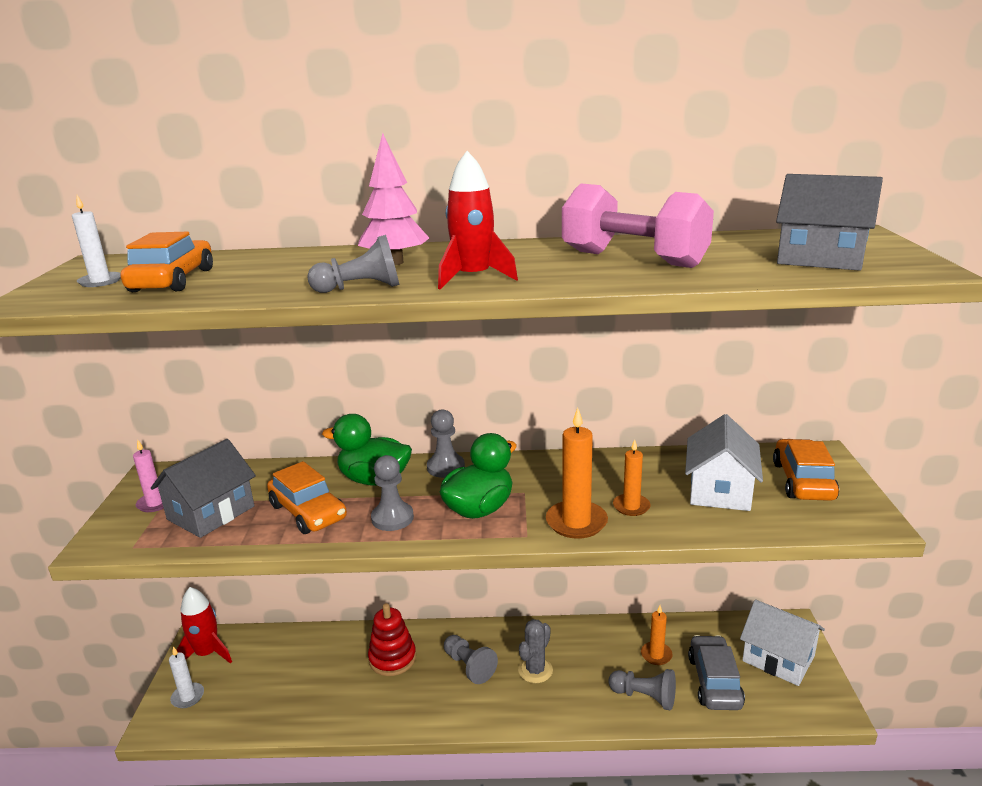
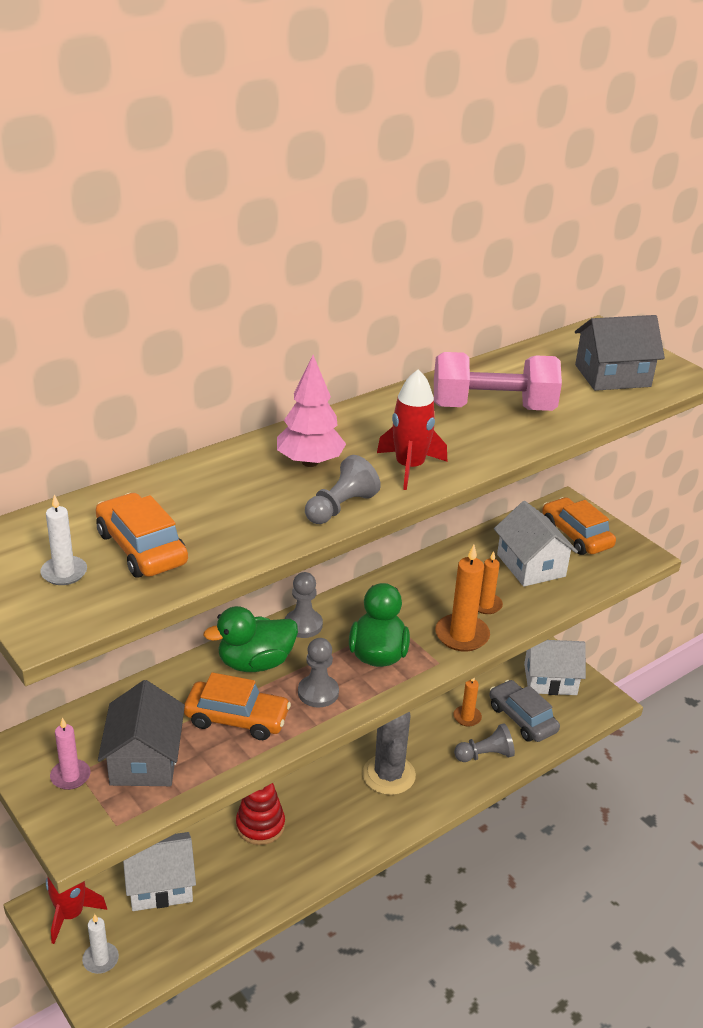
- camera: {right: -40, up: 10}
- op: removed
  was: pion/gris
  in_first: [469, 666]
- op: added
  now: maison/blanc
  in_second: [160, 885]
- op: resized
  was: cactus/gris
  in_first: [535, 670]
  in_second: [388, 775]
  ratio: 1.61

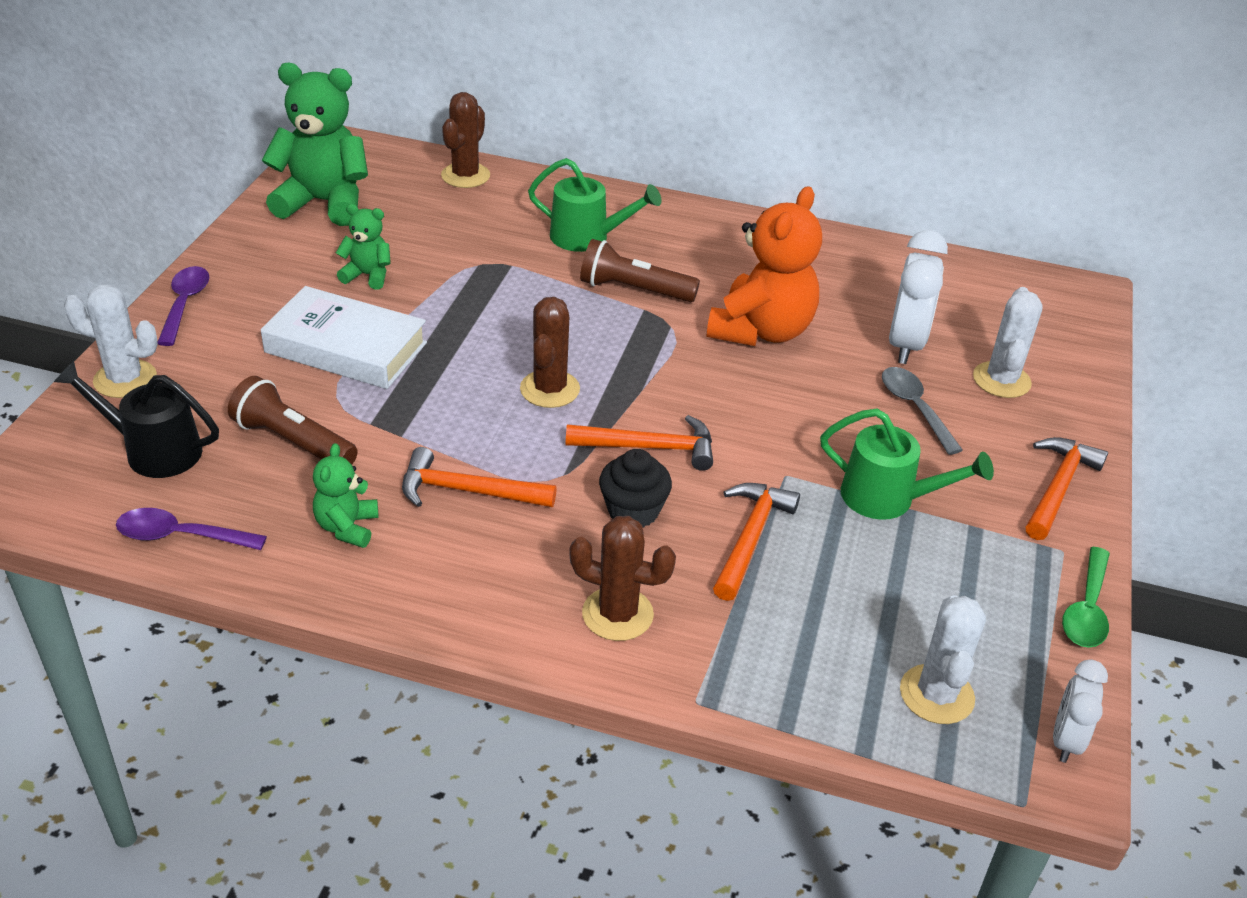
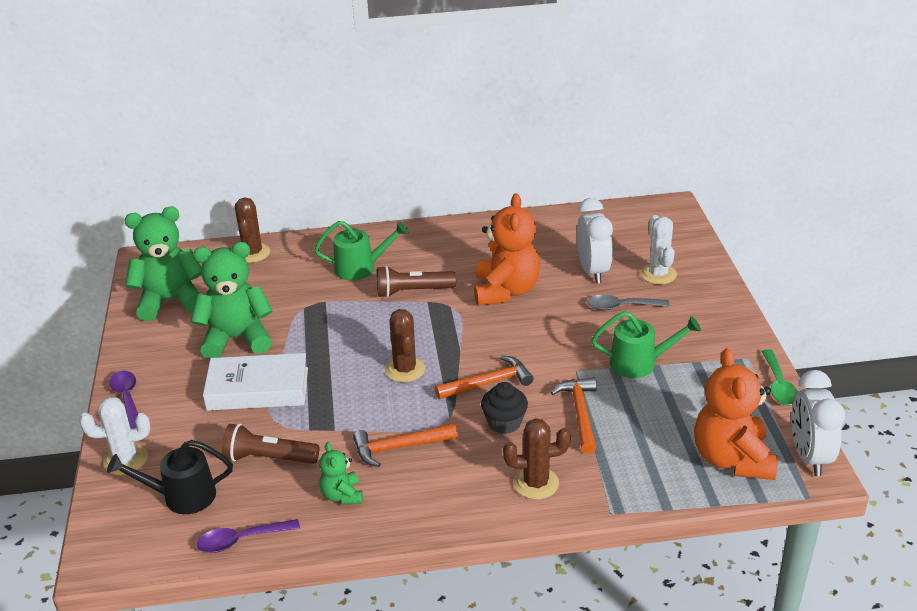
- camera: {right: -20, up: -5}
- op: removed
  was: marteau/orange
  in_first: [1058, 488]
- op: replaced
  was: cactus/blanc
  now: ours en peluche/orange
  in_first: [936, 694]
  in_second: [732, 459]
- op: turned
  was: cuillère/gris
  in_first: [914, 408]
  in_second: [621, 307]
  clockwise: -45
- op: resized
  was: ours en peluche/vert
  in_first: [367, 275]
  in_second: [237, 339]
  ratio: 1.99
- op: resized
  was: réveil/blanc
  in_first: [1066, 740]
  in_second: [809, 457]
  ratio: 1.68

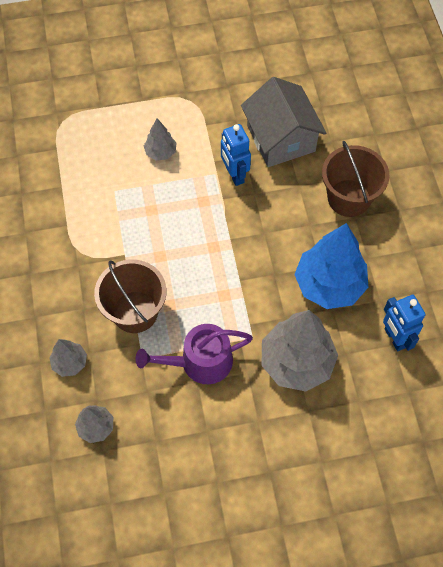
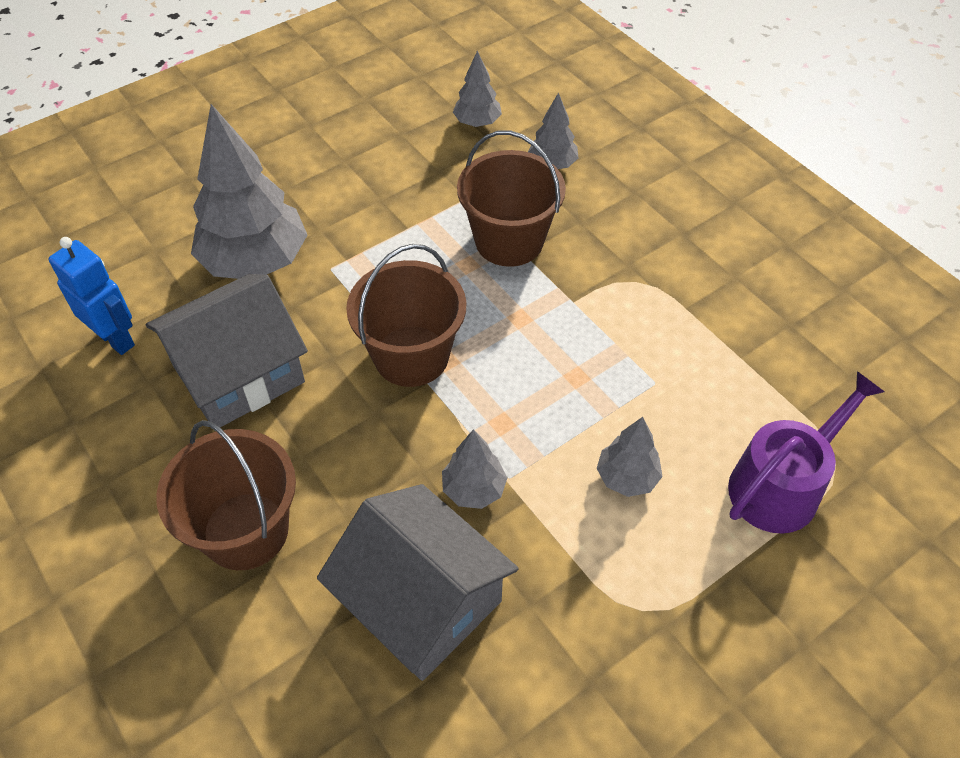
- camera: {right: 155, up: -10}
- op: added
  now: seau/marron
  in_second: [411, 356]
- op: moved
  was: arrosoir/violet
  in_first: [200, 362]
  in_second: [781, 485]
- op: replaced
  was: robot/bleu
  now: arbre/gris
  in_first: [234, 175]
  in_second: [474, 489]
- op: replaced
  was: arbre/bleu
  now: maison/gris
  in_first: [329, 285]
  in_second: [238, 374]

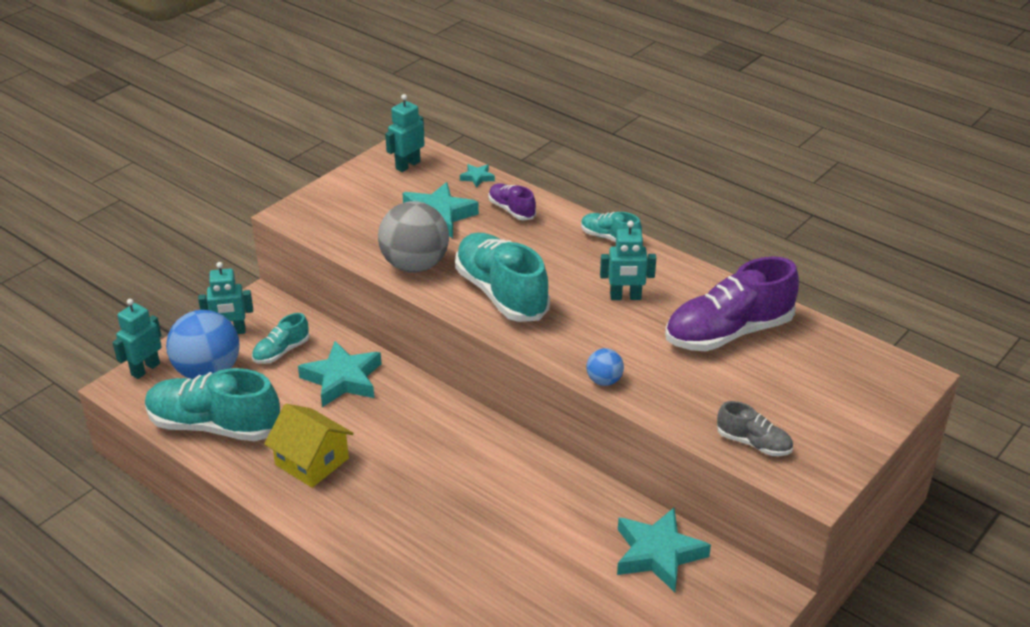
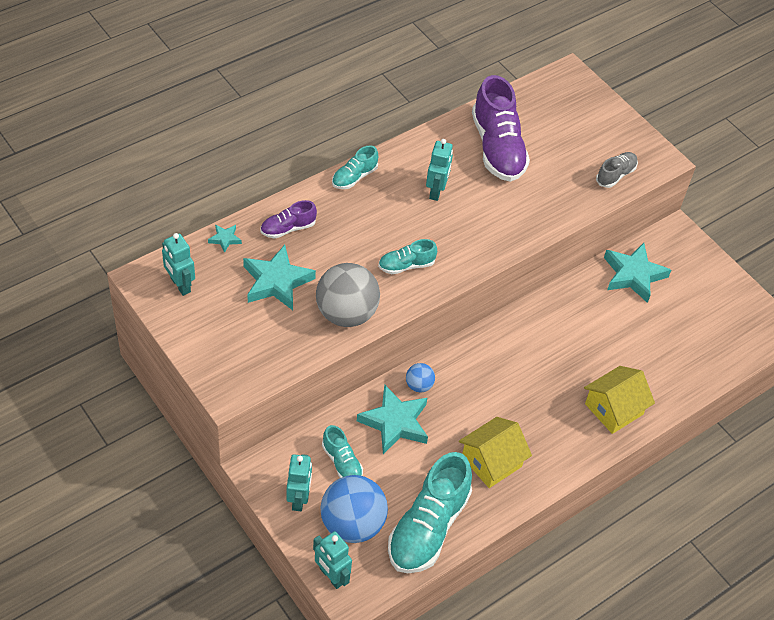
- camera: {right: -80, up: 15}
- op: added
  now: maison/jaune
  in_second: [614, 409]
- op: moved
  was: balle/bleu
  in_first: [604, 381]
  in_second: [419, 385]
- op: resized
  was: chaussure/turquoise
  in_first: [501, 293]
  in_second: [406, 265]
  ratio: 0.5

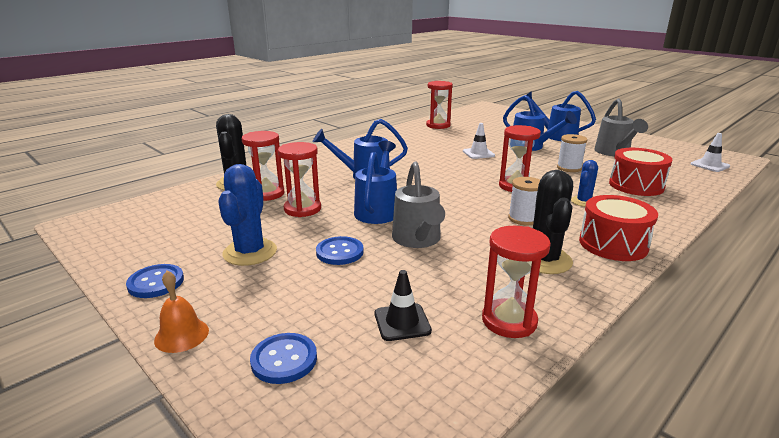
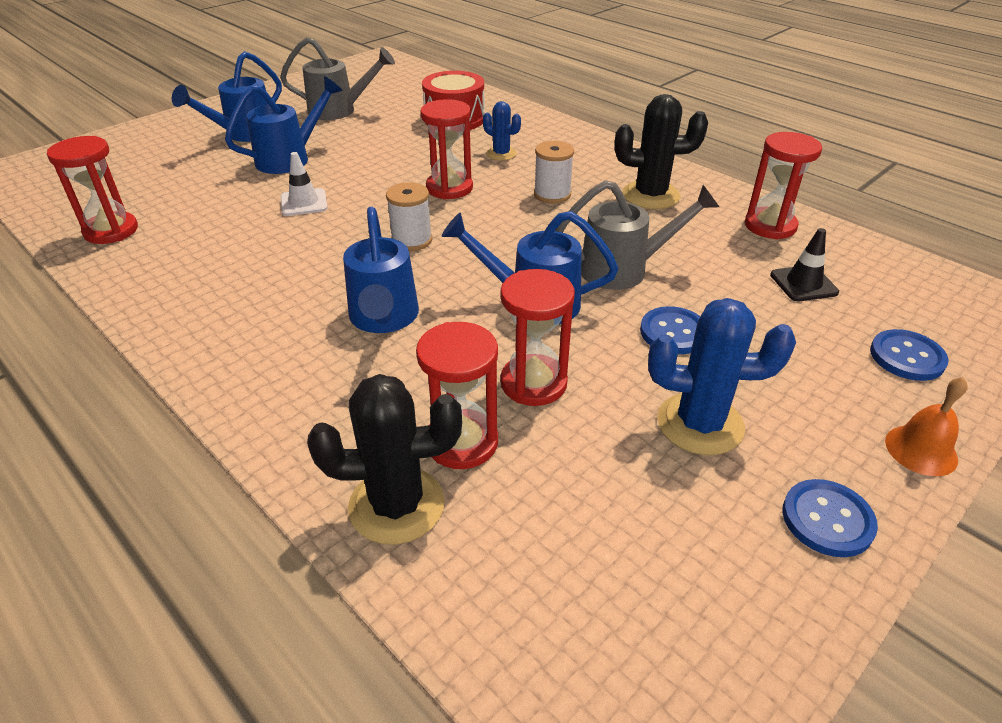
- camera: {right: -90, up: 15}
- op: removed
  was: tambour/rouge
  in_first: [613, 244]
- op: removed
  was: cône de chantier/blanc
  in_first: [710, 165]
- op: moved
  was: bobine/blanc
  in_first: [569, 168]
  in_second: [411, 240]

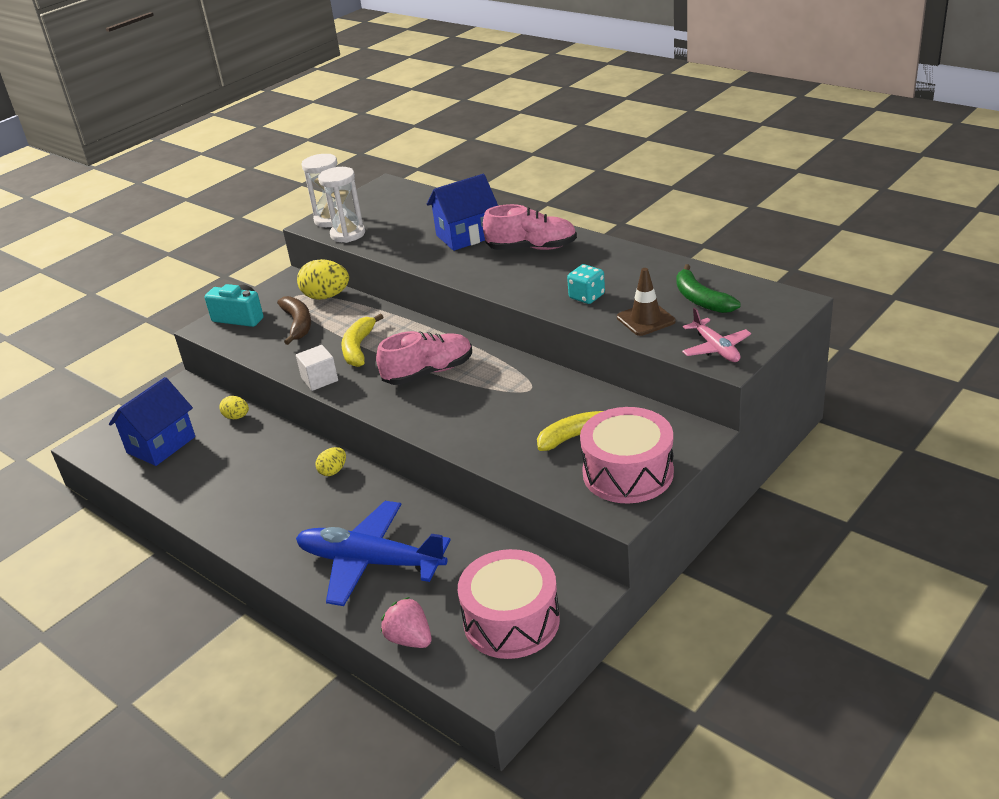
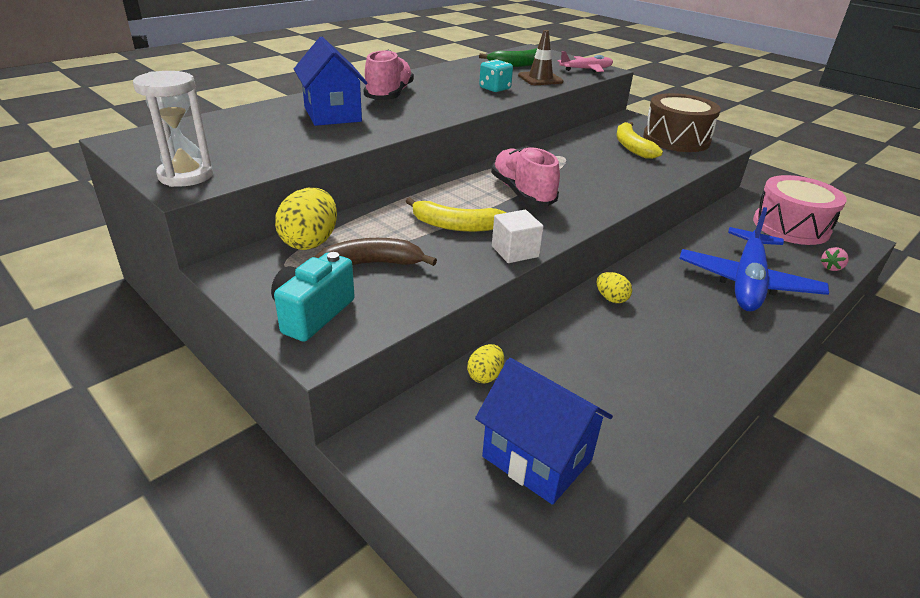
- camera: {right: -90, up: 0}
- op: removed
  was: sablier/blanc
  in_first: [348, 234]
- op: recoloured
  was: tambour/rose
  now: tambour/marron
  in_first: [628, 473]
  in_second: [676, 139]
- op: resized
  was: fraise/rose
  in_first: [409, 639]
  in_second: [831, 268]
  ratio: 0.61

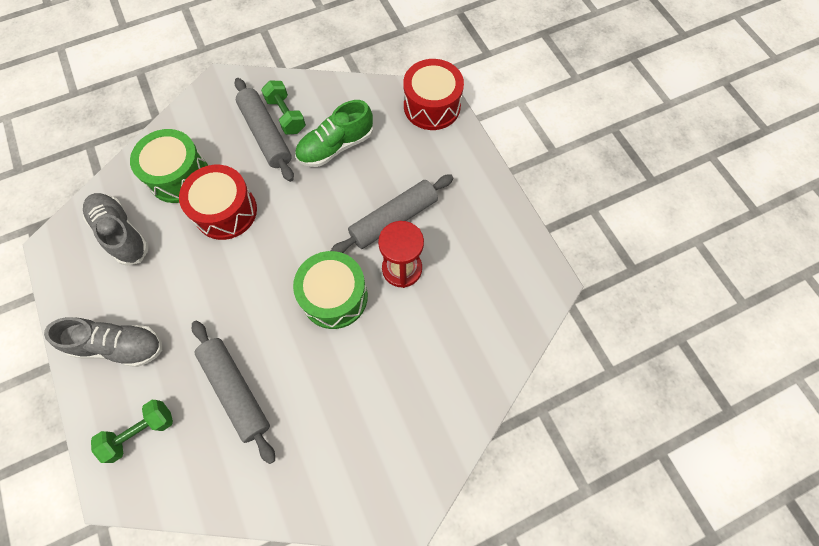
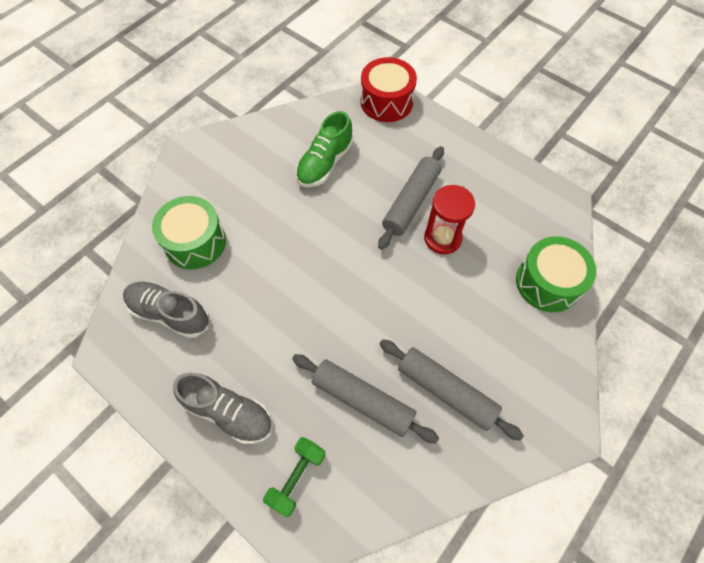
- camera: {right: -25, up: -5}
- op: removed
  was: tambour/rouge
  in_first: [225, 211]
- op: removed
  was: haltère/vert
  in_first: [286, 115]
- op: moved
  was: rouleau à pâtisserie/gris
  in_first: [266, 134]
  in_second: [446, 391]
- op: moved
  was: tambour/vert
  in_first: [334, 297]
  in_second: [547, 283]
- op: turned
  was: chaussure/gris
  in_first: [119, 346]
  in_second: [229, 412]
  clockwise: 45

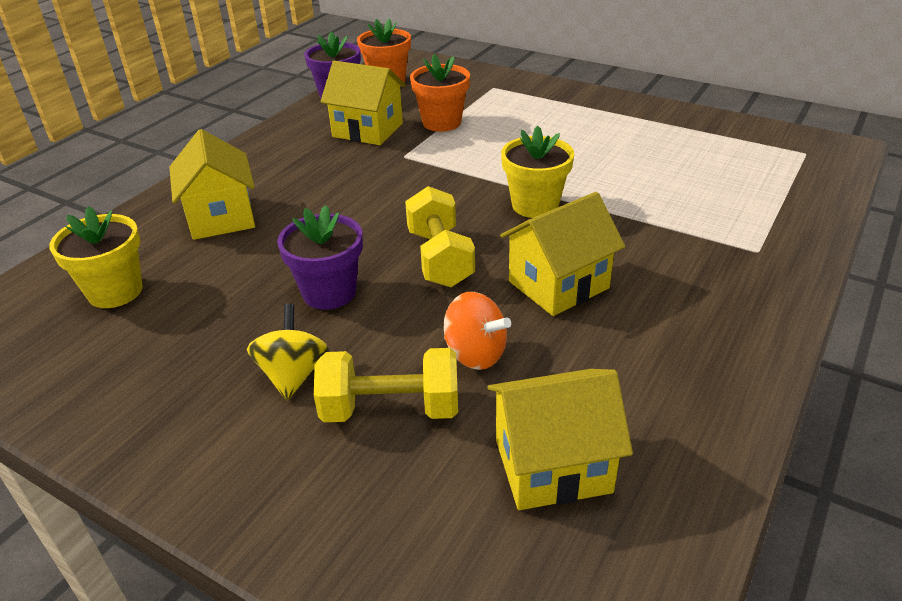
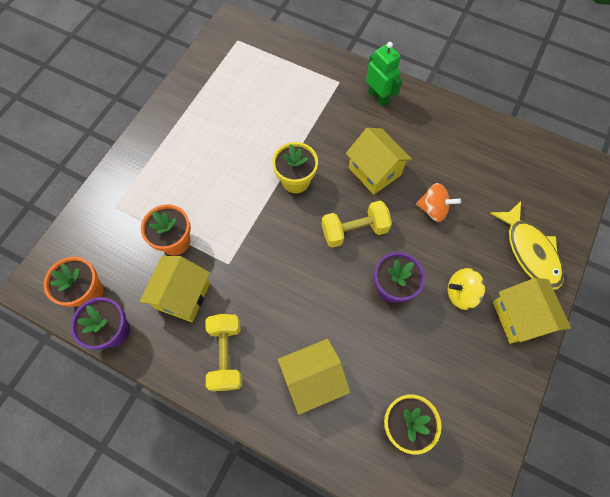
- camera: {right: -95, up: 30}
- op: added
  now: robot/vert
  in_second: [378, 97]
- op: added
  now: poisson/jaune
  in_second: [529, 251]
- op: moved
  was: haltère/jaune
  in_first: [391, 409]
  in_second: [226, 355]
- op: moved
  was: maison/jaune
  in_first: [552, 465]
  in_second: [519, 317]
- op: turned
  was: toupie/orange
  in_first: [475, 354]
  in_second: [433, 209]
  clockwise: 75

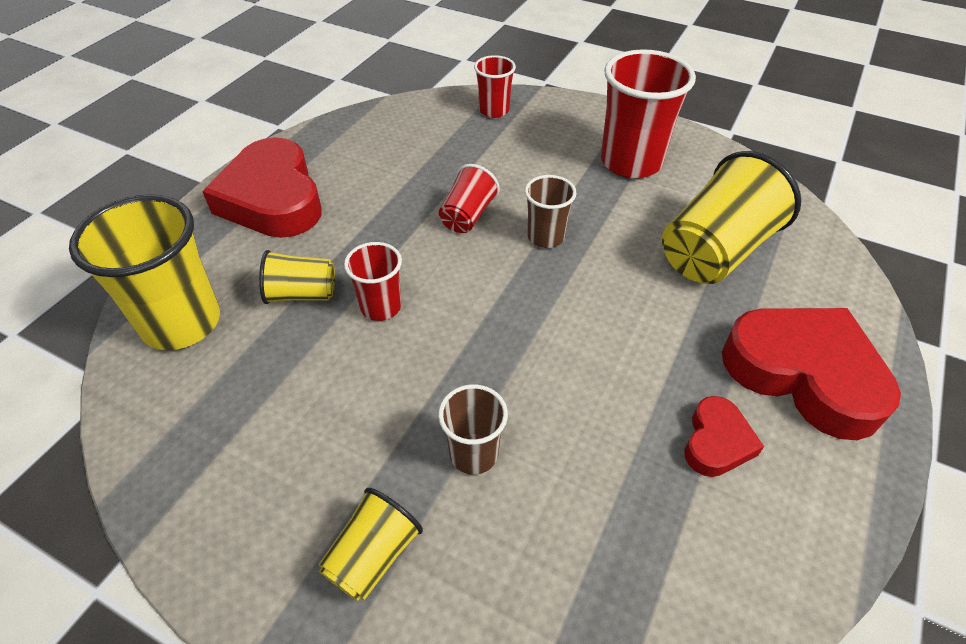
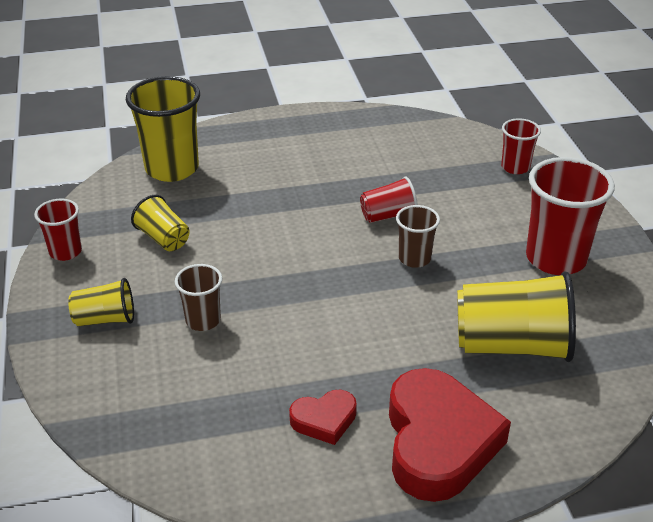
- camera: {right: 50, up: -10}
- op: removed
  was: cœur/rouge
  in_first: [272, 199]
- op: moved
  was: gobelet/jaune
  in_first: [302, 294]
  in_second: [163, 238]
- op: moved
  was: gobelet/rouge
  in_first: [381, 307]
  in_second: [65, 252]

